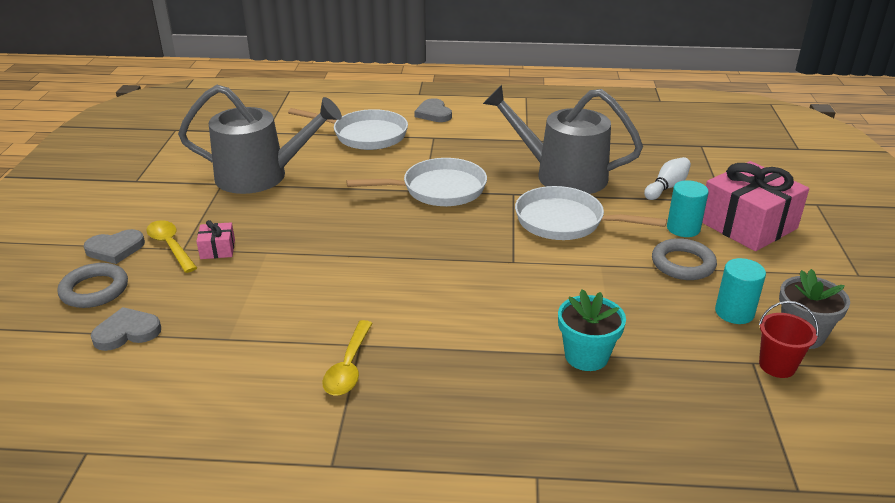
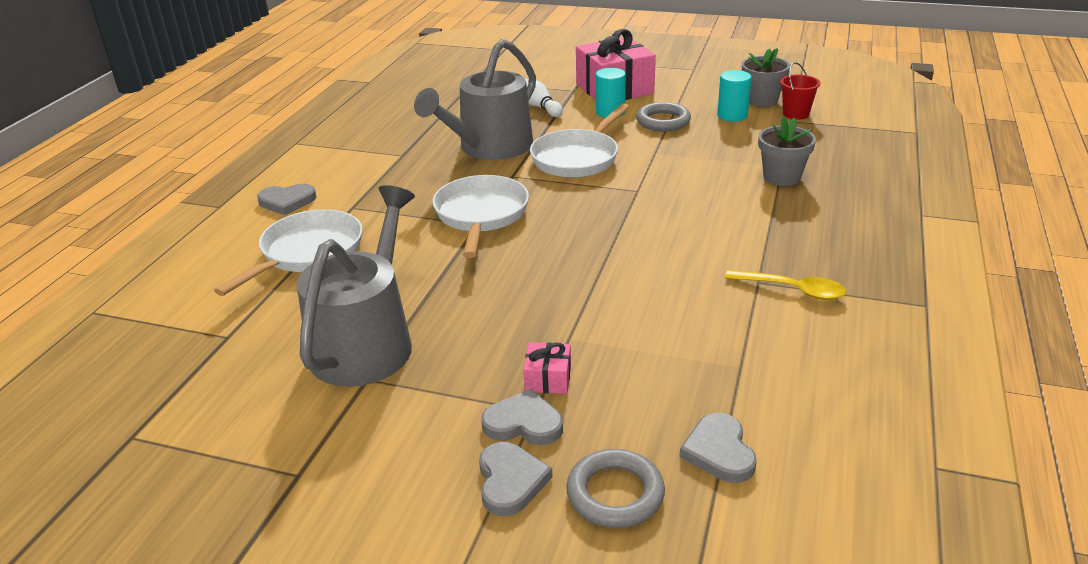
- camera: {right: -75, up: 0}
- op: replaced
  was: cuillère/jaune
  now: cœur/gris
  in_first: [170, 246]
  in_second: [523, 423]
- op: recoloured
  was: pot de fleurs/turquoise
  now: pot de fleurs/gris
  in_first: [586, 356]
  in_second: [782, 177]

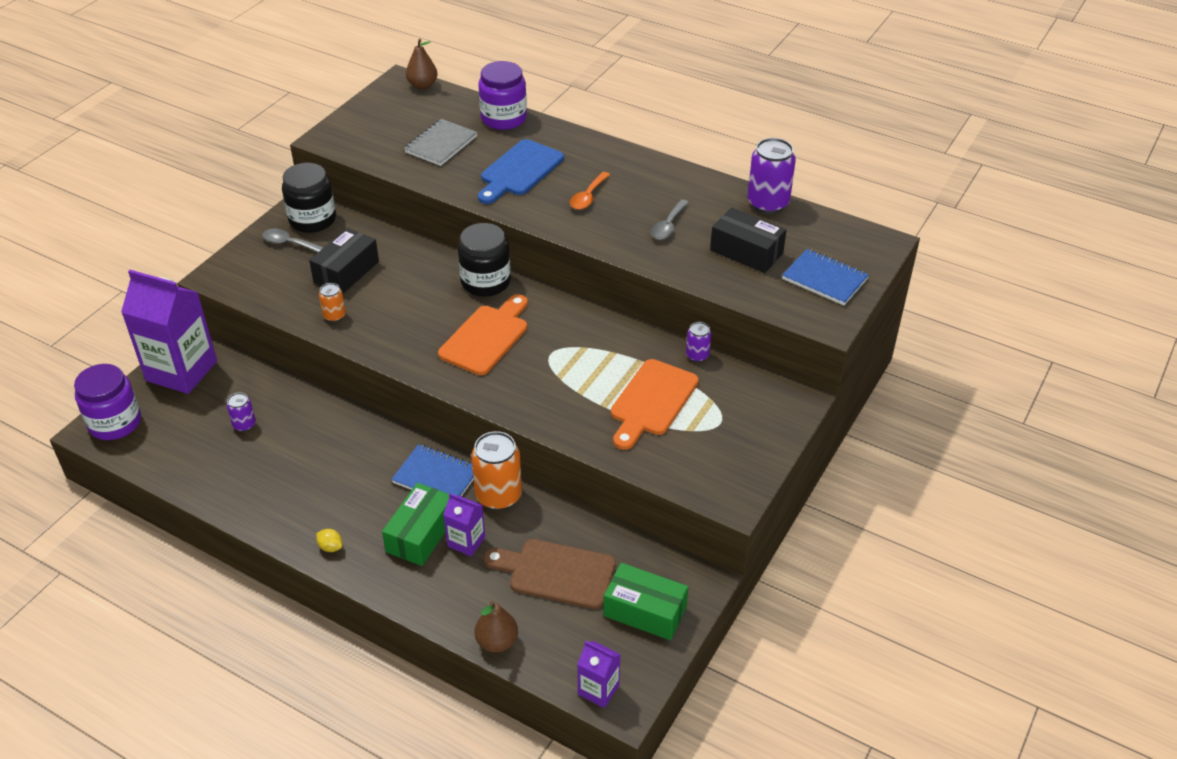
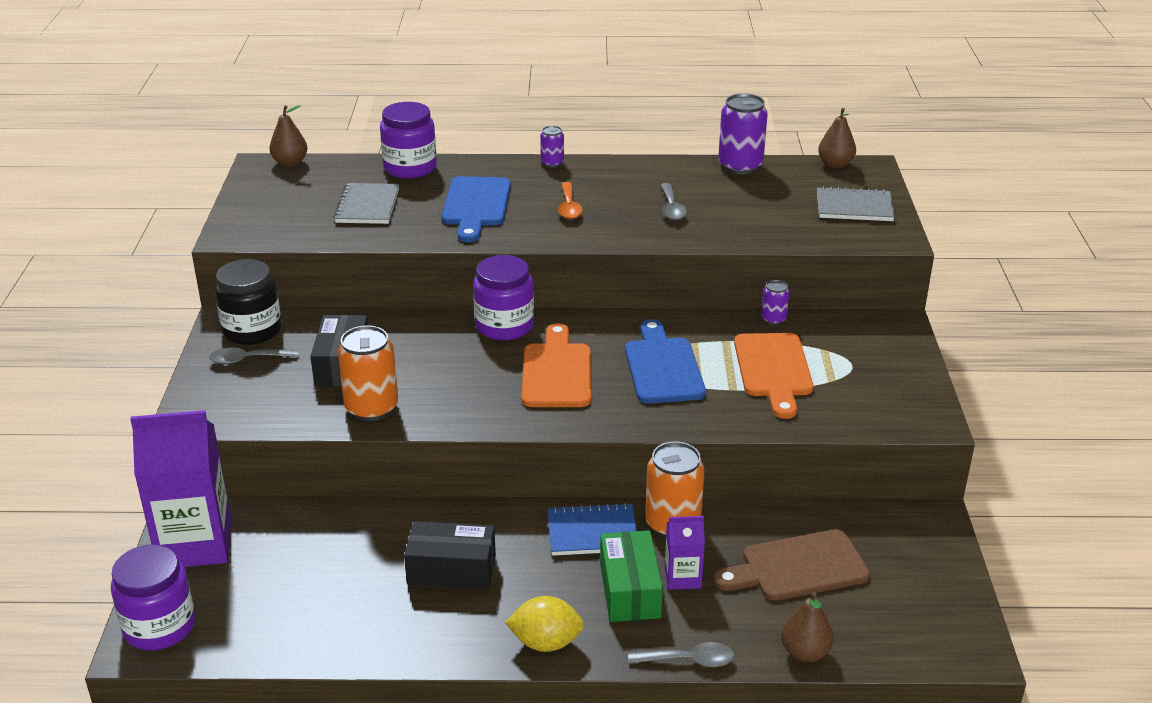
- camera: {right: -30, up: -10}
- op: removed
  was: brique de lait/violet
  in_first: [598, 689]
- op: removed
  was: boîte/vert
  in_first: [645, 611]
- op: added
  now: planche à découper/bleu
  in_second: [663, 367]
- op: added
  now: cuillère/gris
  in_second: [688, 660]
- op: added
  now: poire/marron
  in_second: [835, 164]
- op: moved
  was: canette/violet
  in_first: [244, 425]
  in_second: [552, 163]
- op: moved
  was: boîte/noir
  in_first: [746, 252]
  in_second: [451, 570]
- op: recoloured
  was: bocal/noir
  now: bocal/violet
  in_first: [485, 282]
  in_second: [504, 326]
- op: recoloured
  was: carnet/bleu
  now: carnet/gris
  in_first: [824, 279]
  in_second: [854, 207]
- op: resized
  was: citron/jaune
  in_first: [330, 547]
  in_second: [545, 642]
  ratio: 1.91
- op: resized
  was: canette/orange
  in_first: [334, 316]
  in_second: [371, 408]
  ratio: 1.91

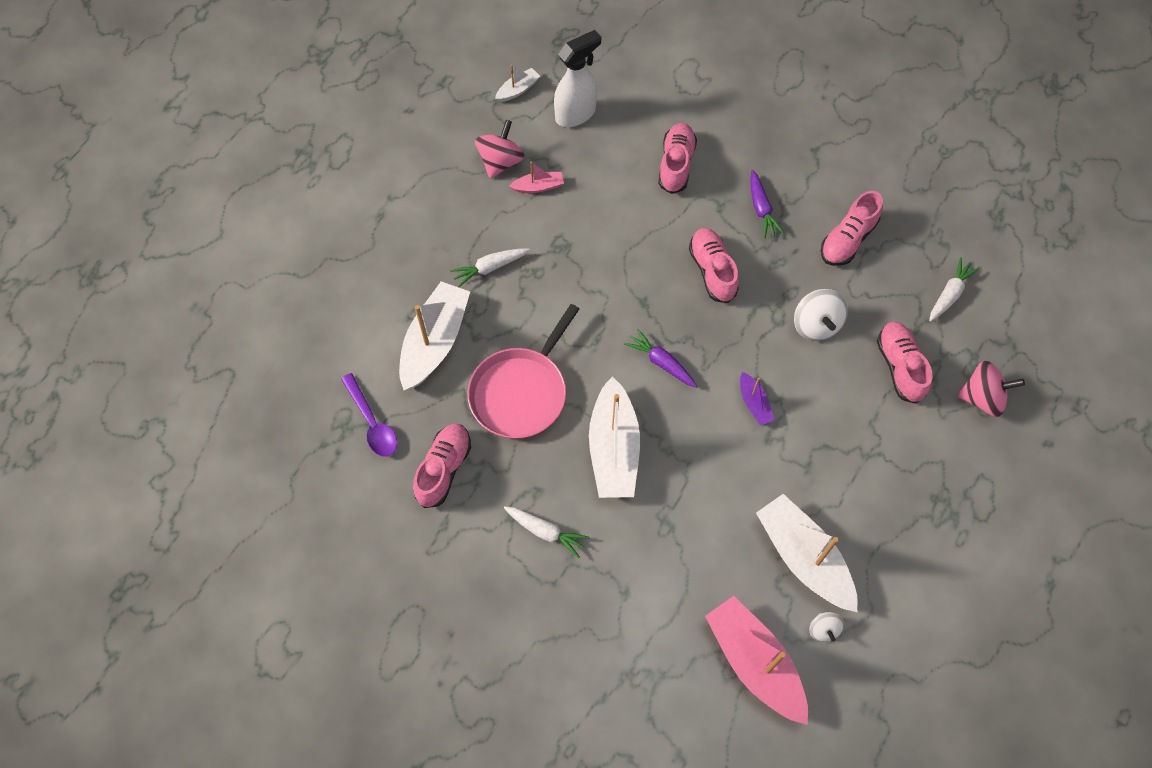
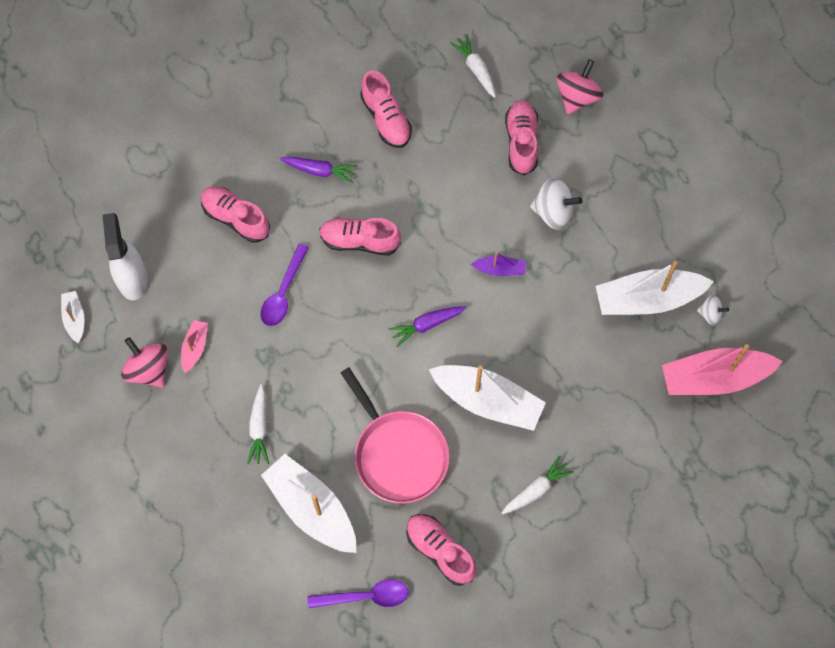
- camera: {right: -65, up: 5}
- op: added
  now: cuillère/violet
  in_second: [283, 293]
- op: moved
  was: toupie/blanc
  in_first: [816, 325]
  in_second: [553, 212]
- op: turned
  was: chaussure/rose
  in_first: [899, 367]
  in_second: [521, 142]
  clockwise: 75

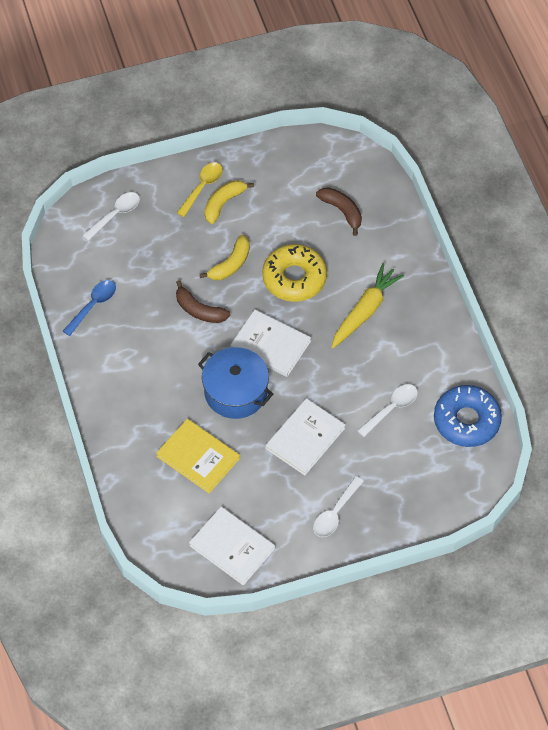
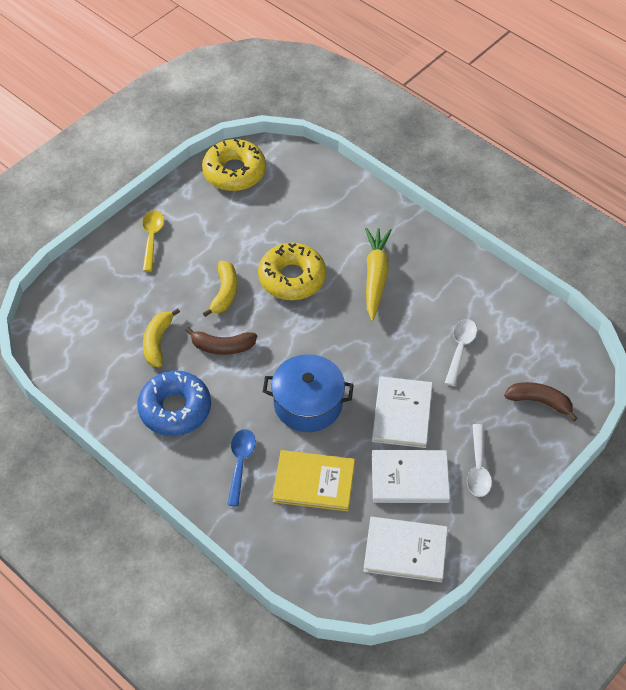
- camera: {right: -30, up: -5}
- op: removed
  was: cuillère/blanc
  in_first: [115, 215]
- op: added
  now: beignet/jaune
  in_second: [234, 172]
- op: moved
  was: cuillère/bleu
  in_first: [93, 305]
  in_second: [240, 463]
- op: moved
  was: banane/jaune
  in_first: [223, 203]
  in_second: [157, 342]
- op: moved
  was: livre/blanc
  in_first: [270, 345]
  in_second: [409, 478]
- op: moved
  was: banane/marron
  in_first: [342, 211]
  in_second: [539, 402]
- op: moved
  was: beignet/bleu
  in_first: [466, 421]
  in_second: [175, 409]

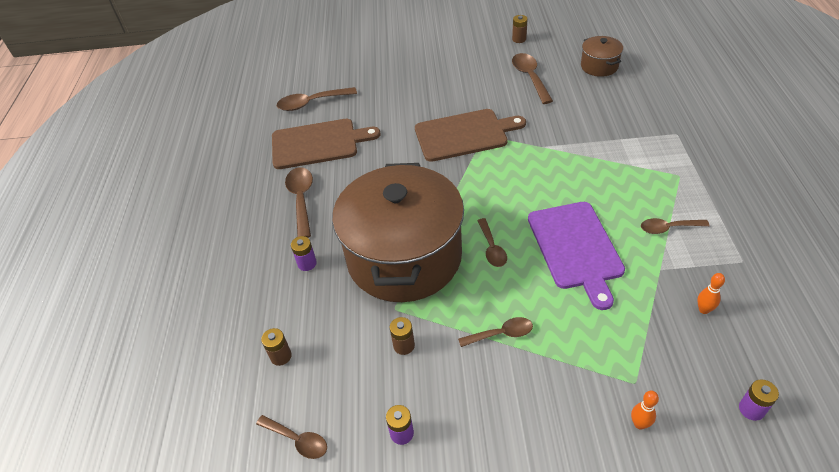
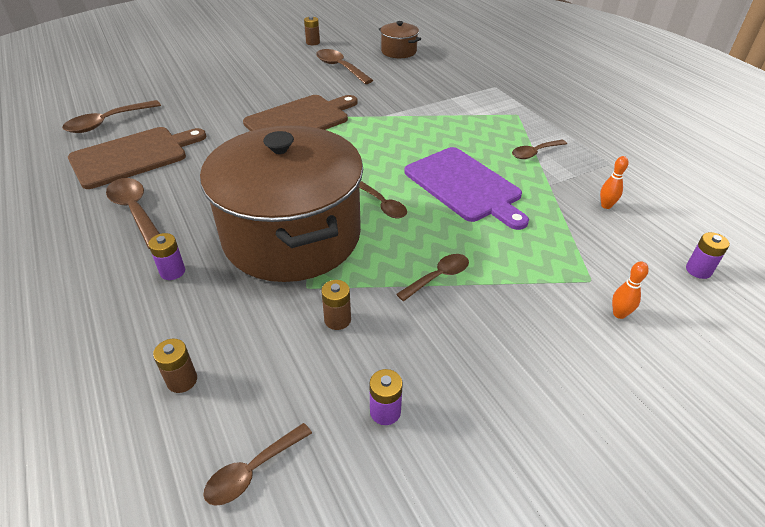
- camera: {right: -30, up: -5}
- op: turned
  was: cuillère/marron
  in_first: [297, 440]
  in_second: [252, 471]
  clockwise: 135

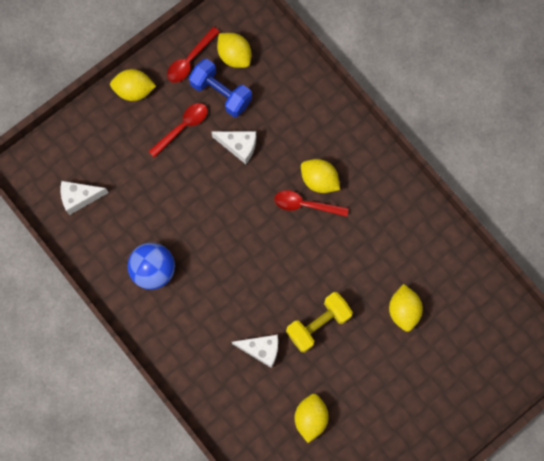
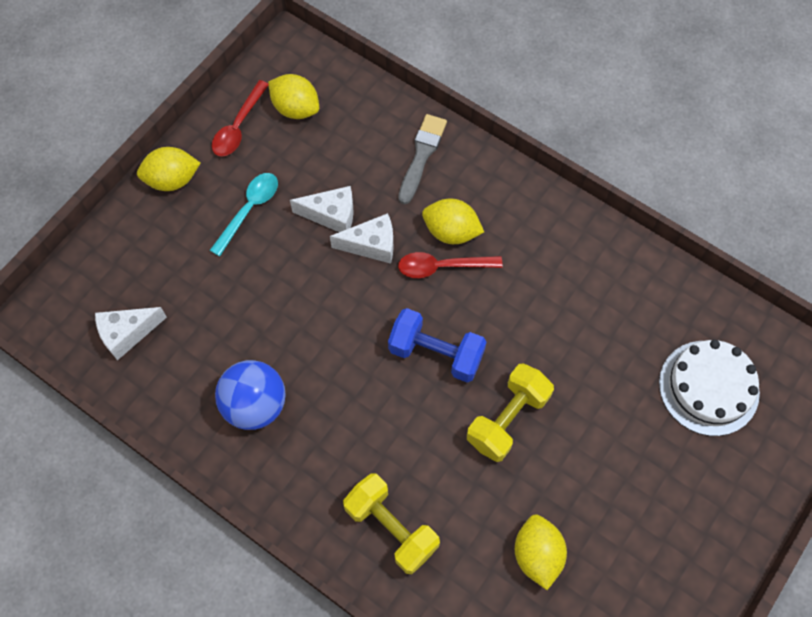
- camera: {right: -15, up: -10}
- op: removed
  was: citron/jaune
  in_first: [403, 310]
- op: added
  now: haltère/jaune
  in_second: [391, 528]
- op: added
  now: pinceau/gris
  in_second: [422, 155]
- op: added
  now: gâteau/blanc
  in_second: [708, 387]
- op: moved
  was: haltère/bleu
  in_first: [221, 93]
  in_second: [436, 353]
- op: moved
  was: fromage/blanc
  in_first: [261, 349]
  in_second: [371, 245]
- op: recoloured
  was: cuillère/rouge
  now: cuillère/turquoise
  in_first: [182, 127]
  in_second: [249, 210]

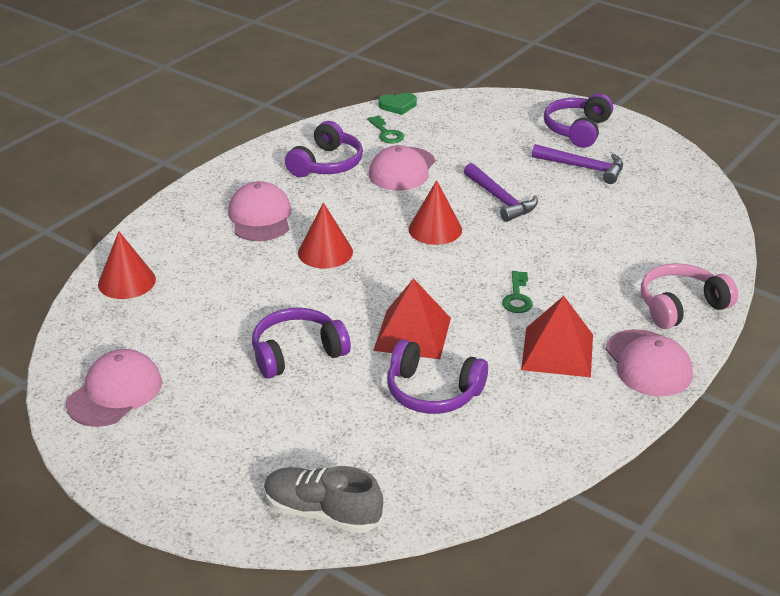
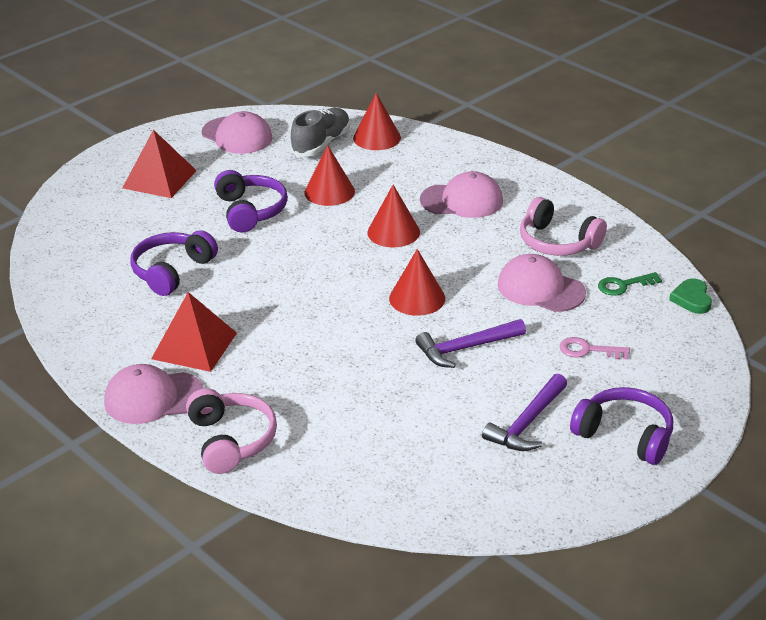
- camera: {right: 100, up: 0}
- op: removed
  was: clé/vert
  in_first: [517, 297]
- op: added
  now: cône/rouge
  in_second: [329, 192]
- op: added
  now: clé/rose
  in_second: [588, 350]
- op: moved
  was: chaussure/gris
  in_first: [322, 513]
  in_second: [321, 144]
- op: moved
  was: pyramide/rouge
  in_first: [412, 334]
  in_second: [159, 179]
- op: recoloured
  was: casque audio/violet
  now: casque audio/rose
  in_first: [326, 164]
  in_second: [557, 242]

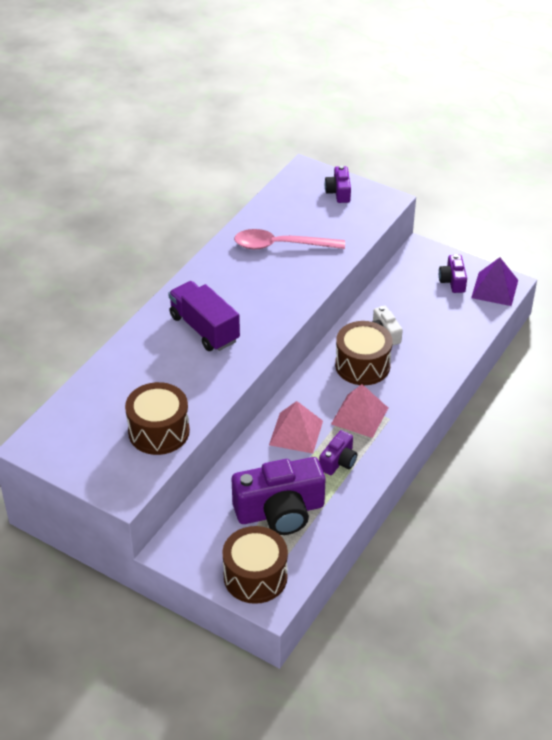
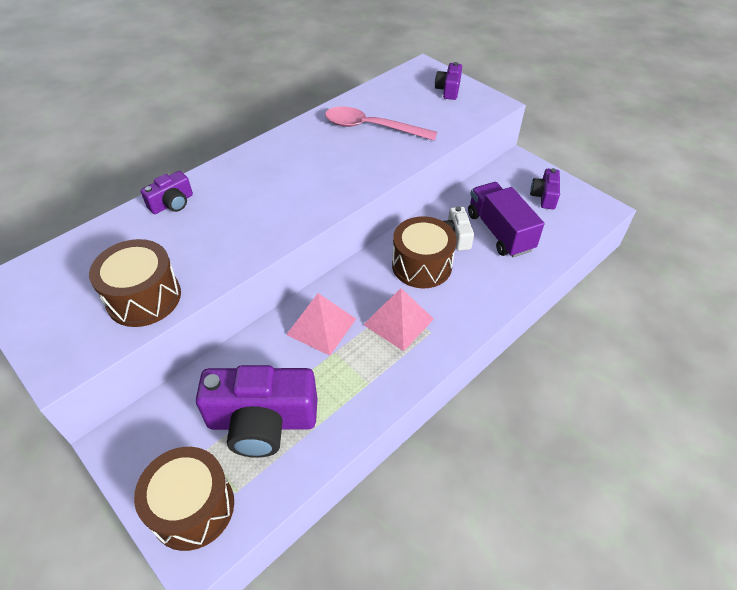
- camera: {right: 15, up: 5}
- op: removed
  was: pyramide/violet
  in_first: [494, 289]
- op: moved
  was: camion/violet
  in_first: [204, 328]
  in_second: [499, 232]
- op: moved
  was: appareil photo/violet
  in_first: [338, 461]
  in_second: [172, 203]

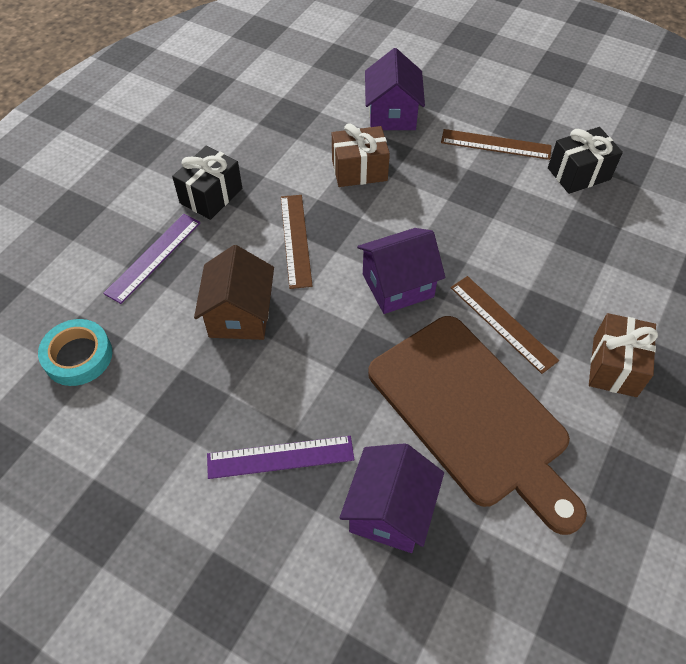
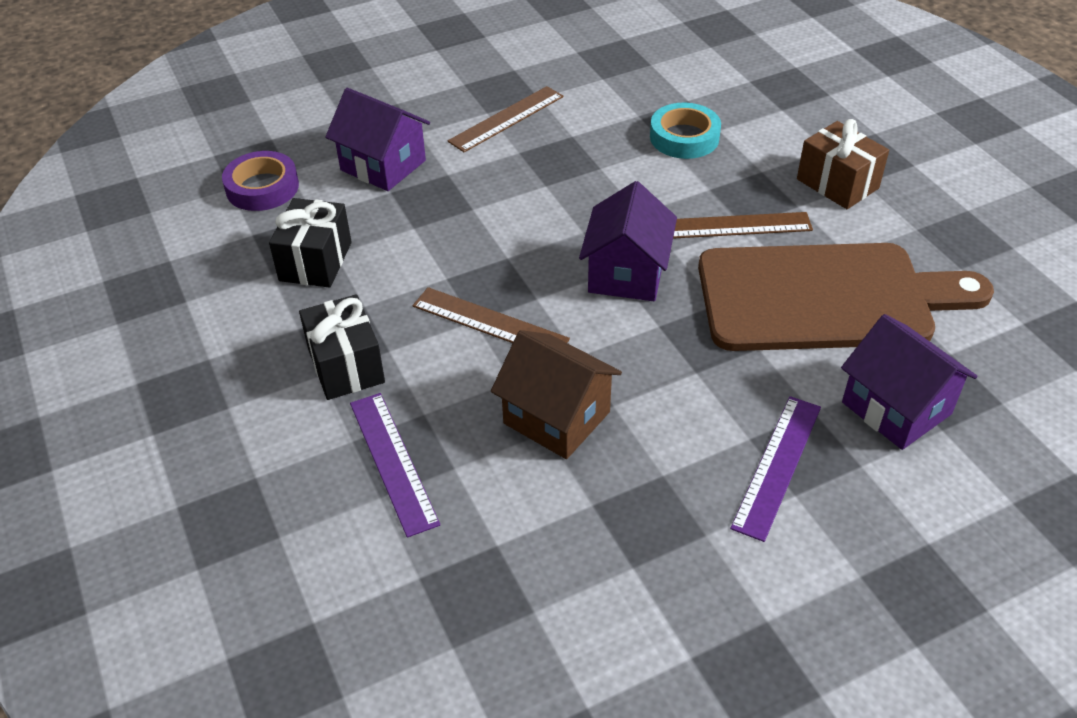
- camera: {right: -55, up: -10}
- op: removed
  was: cadeau/marron
  in_first: [359, 170]
- op: added
  now: ruban adhésif/violet
  in_second: [262, 187]
- op: moved
  was: ruban adhésif/turquoise
  in_first: [78, 356]
  in_second: [684, 137]
- op: moved
  was: cadeau/noir
  in_first: [578, 174]
  in_second: [315, 261]

